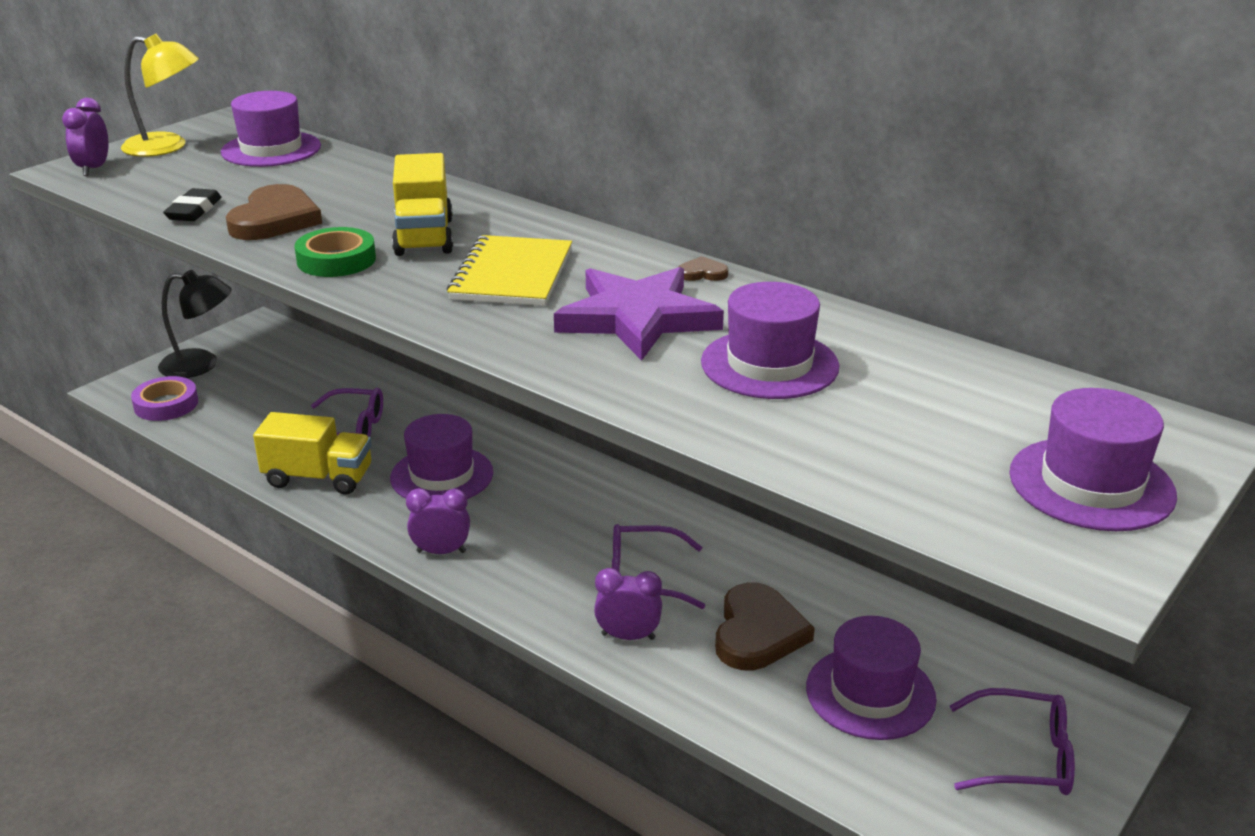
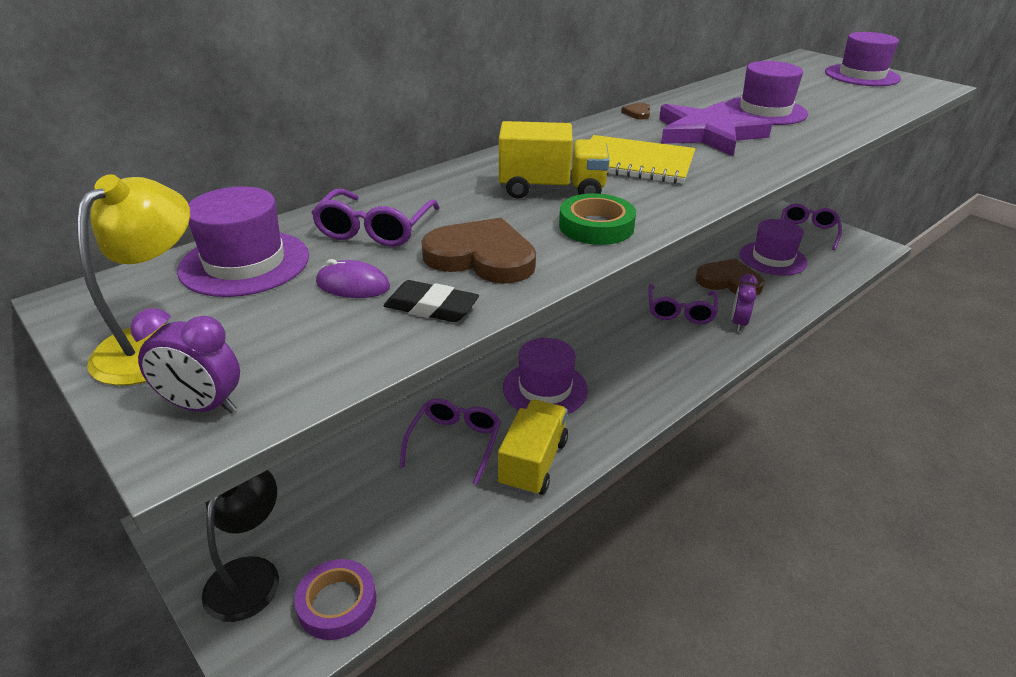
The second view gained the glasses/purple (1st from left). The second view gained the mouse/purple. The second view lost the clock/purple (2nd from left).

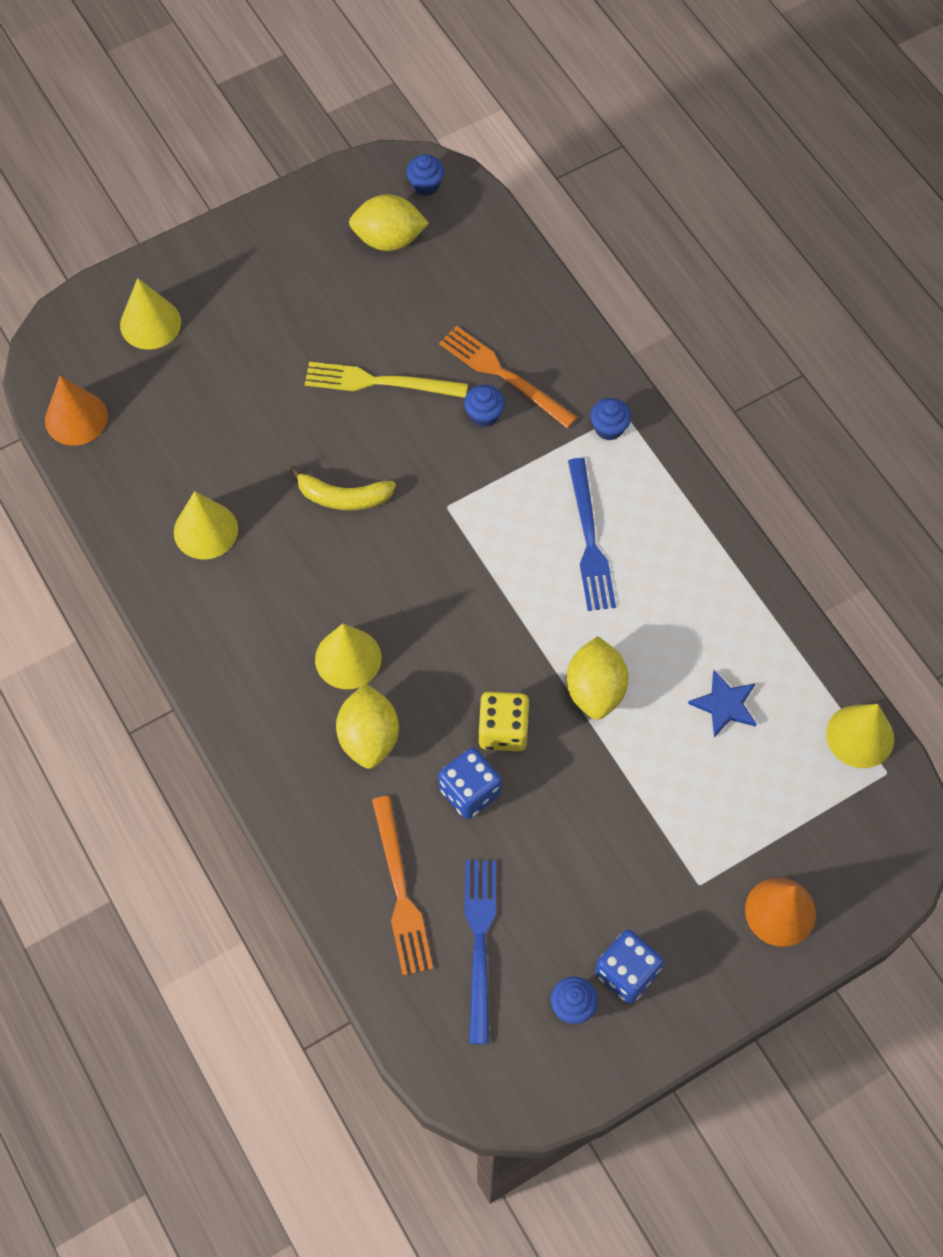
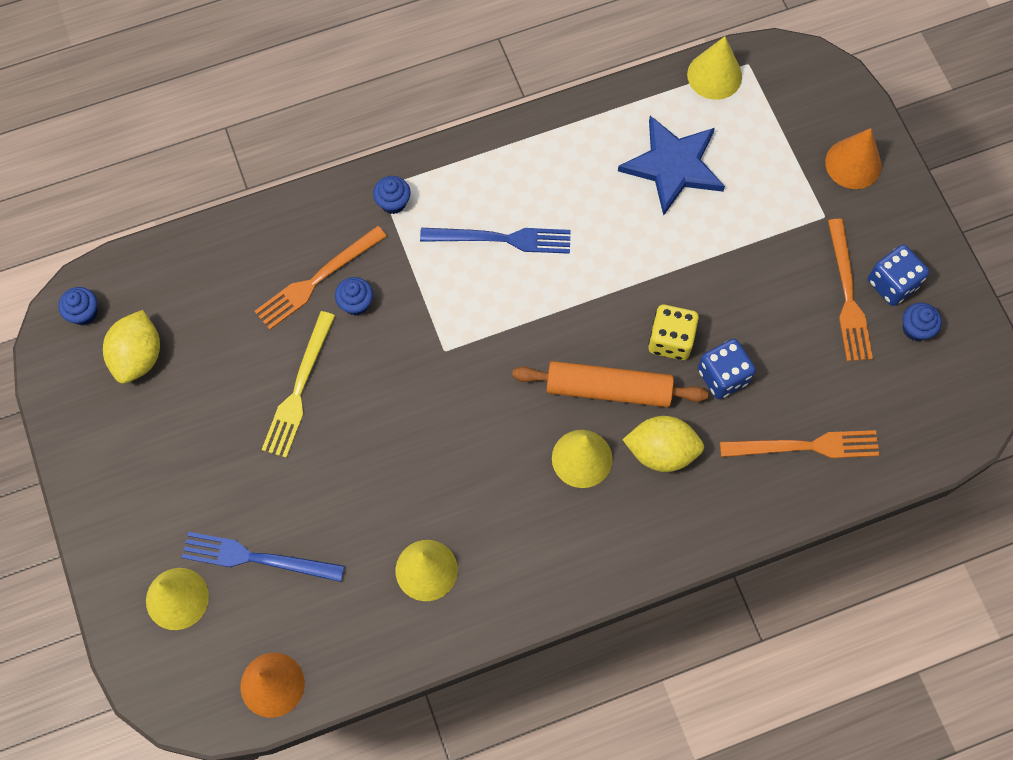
The fork/blue (1st from left) ended up elsewhere. The second view gained the rolling pin/orange. The size of the star/blue changed by a factor of 1.81. The second view gained the fork/orange (3rd from left). The second view lost the banana/yellow. The second view lost the lemon/yellow (3rd from left).

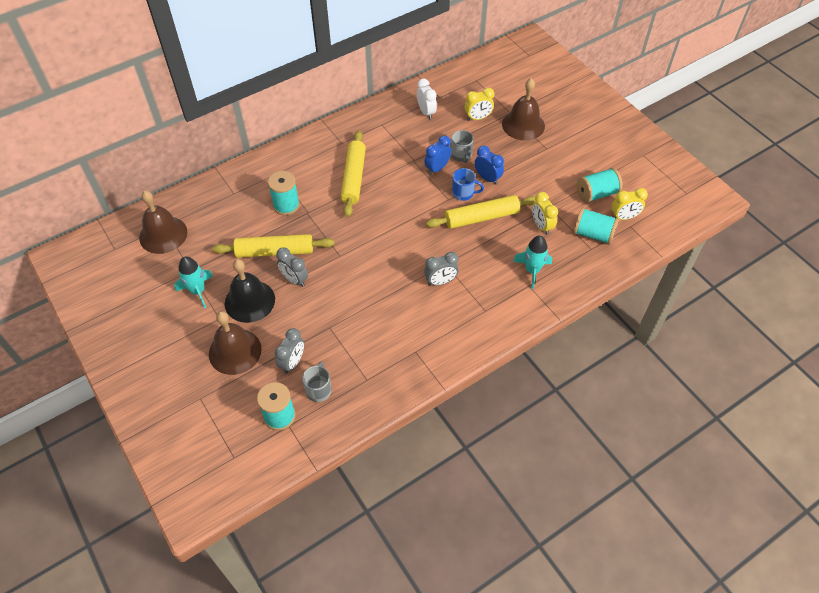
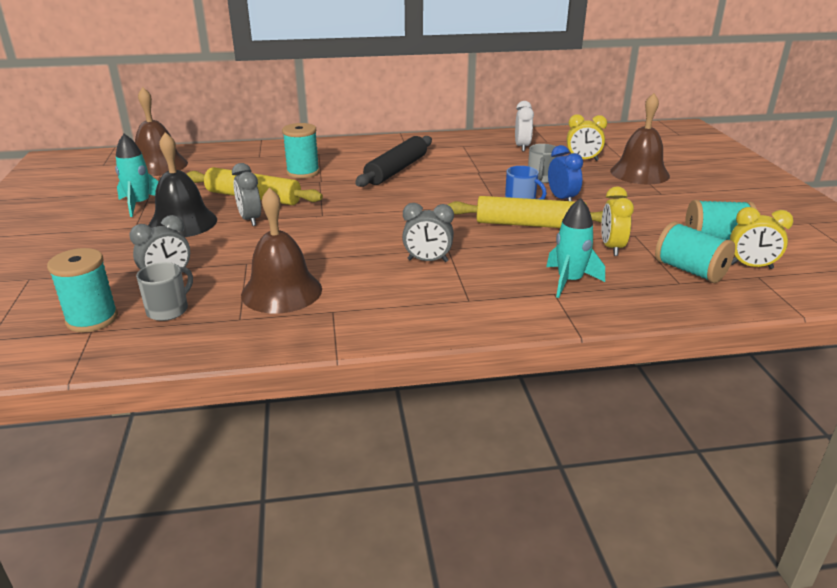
The bell/brown (2nd from left) ended up elsewhere. What was the rolling pin/yellow (2nd from left) turned into the rolling pin/black. The second view lost the clock/blue (1st from left).

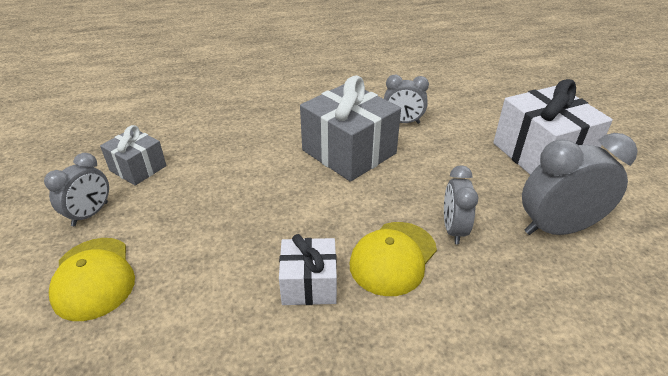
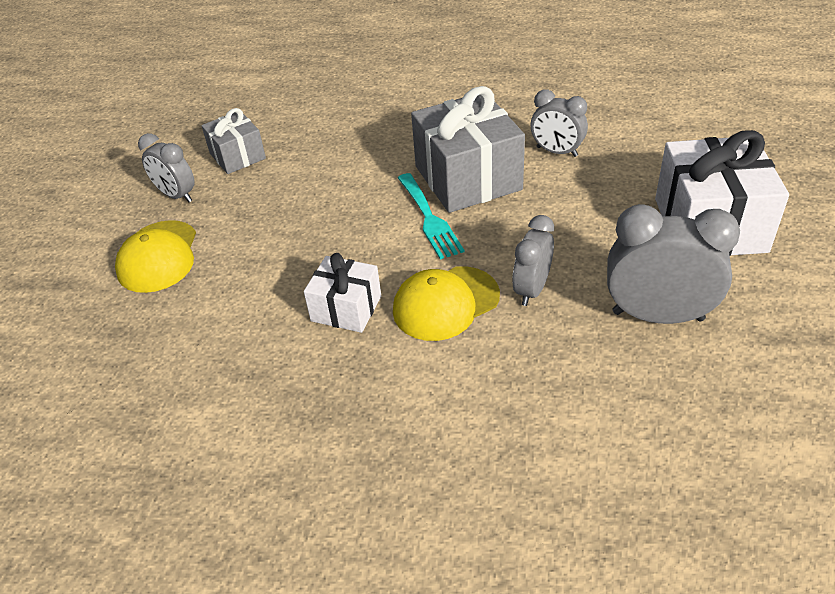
The clock/grey (1st from left) ended up facing another way, 75 degrees clockwise from before. The second view gained the fork/turquoise.

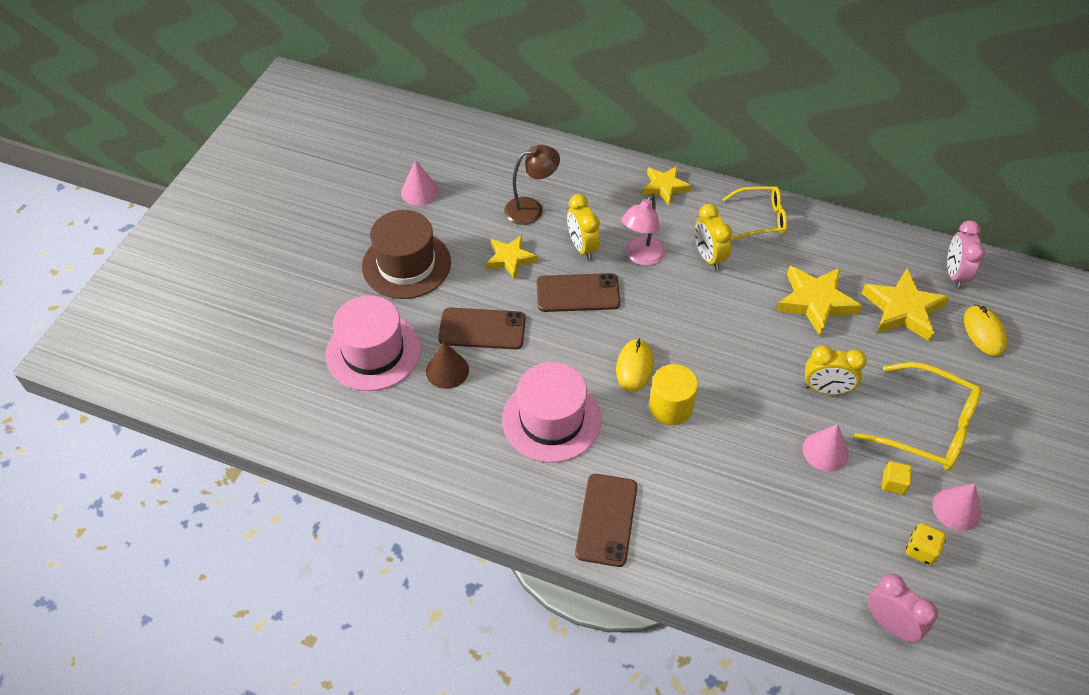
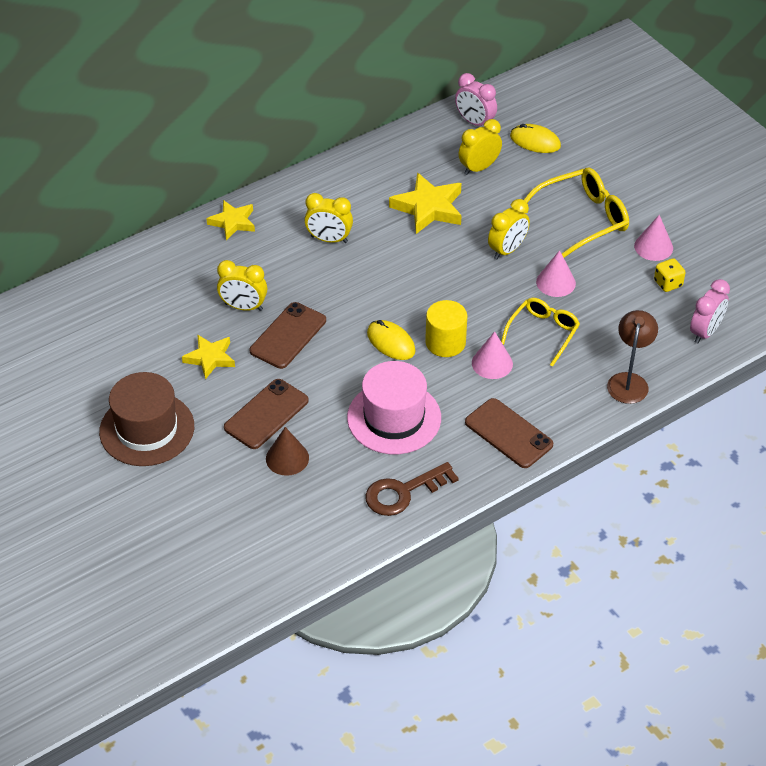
The second view gained the key/brown. Where the star/yellow (4th from left) stood, the clock/yellow (3rd from left) came to stand. The cone/pink (1st from left) ended up elsewhere. The glasses/yellow (1st from left) ended up elsewhere. The lamp/brown ended up elsewhere. The clock/pink (1st from left in the first image) ended up facing another way, 135 degrees clockwise from before. The second view lost the hat/pink (1st from left). The second view lost the lamp/pink. The second view lost the cube/yellow.

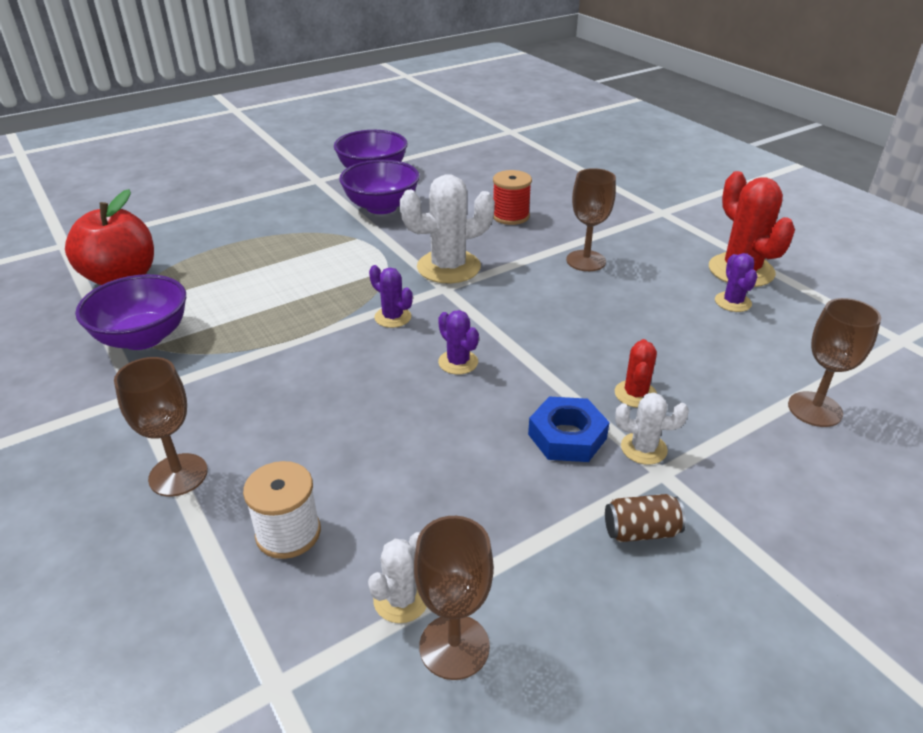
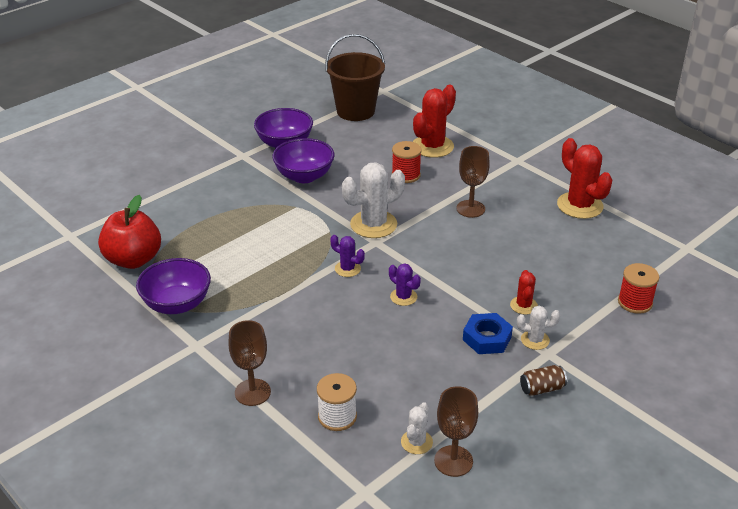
The second view gained the bucket/brown. The second view gained the cactus/red (1st from left). Where the goblet/brown (4th from left) stood, the spool/red (2nd from left) came to stand. The second view lost the cactus/purple (3rd from left).

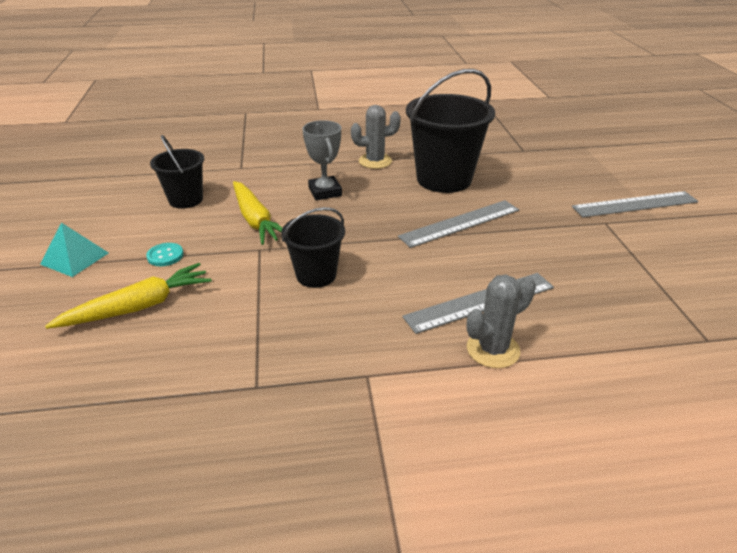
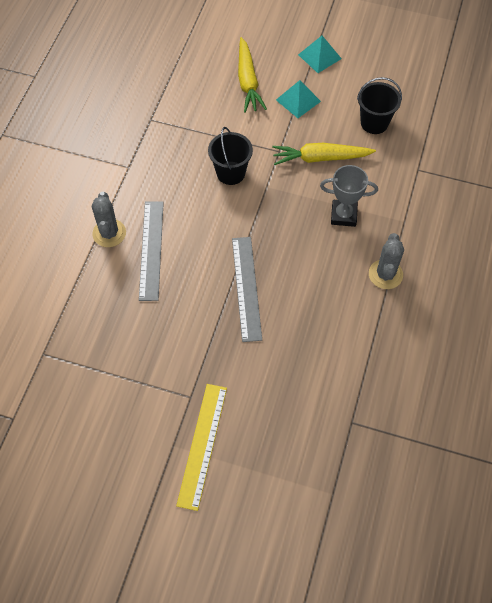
What was the ruler/grey (3rd from left) turned into the ruler/yellow. Where the button/turquoise stood, the pyramid/turquoise (1st from left) came to stand. The second view lost the bucket/black (3rd from left).

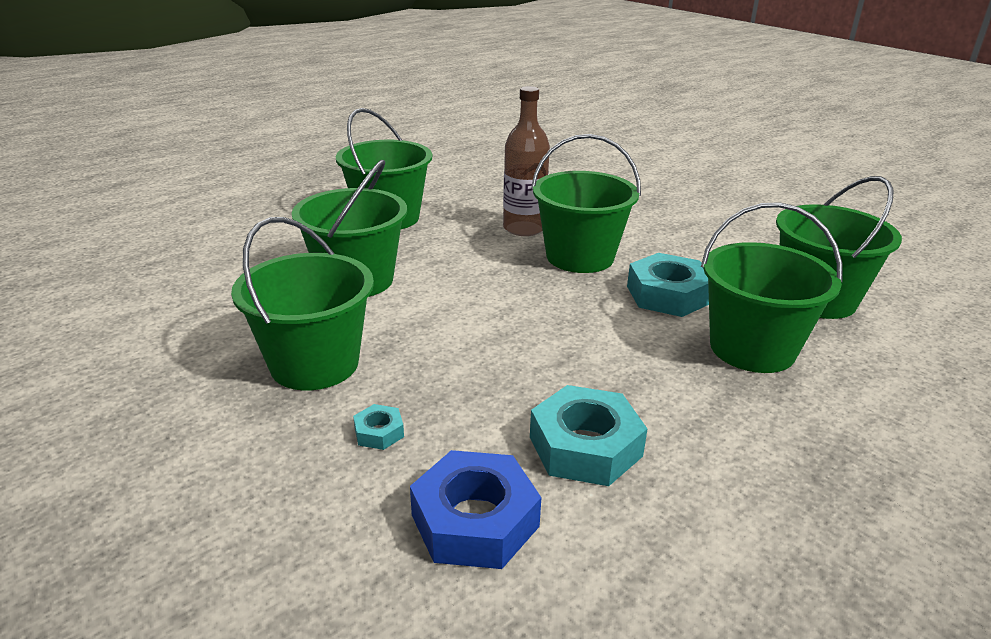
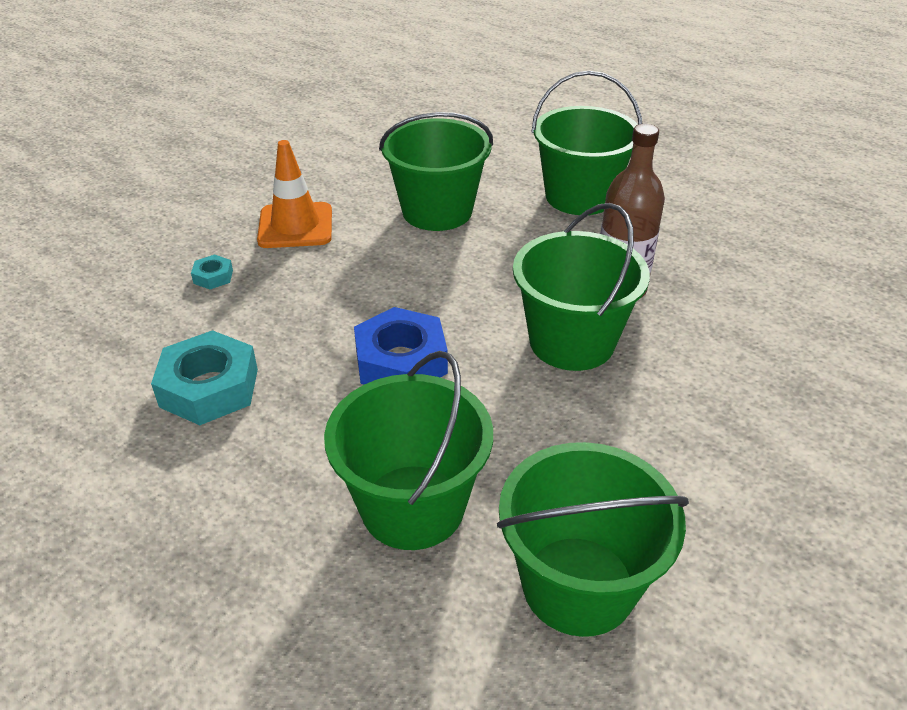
Where the bucket/green (1st from left) stood, the traffic cone/orange came to stand. The nut/blue ended up elsewhere. The second view lost the nut/turquoise (3rd from left).

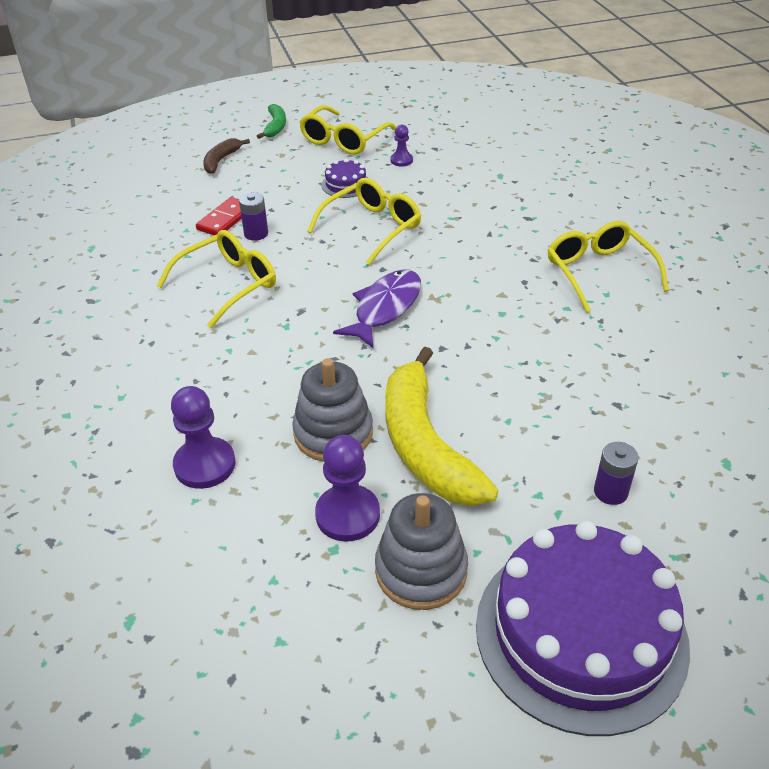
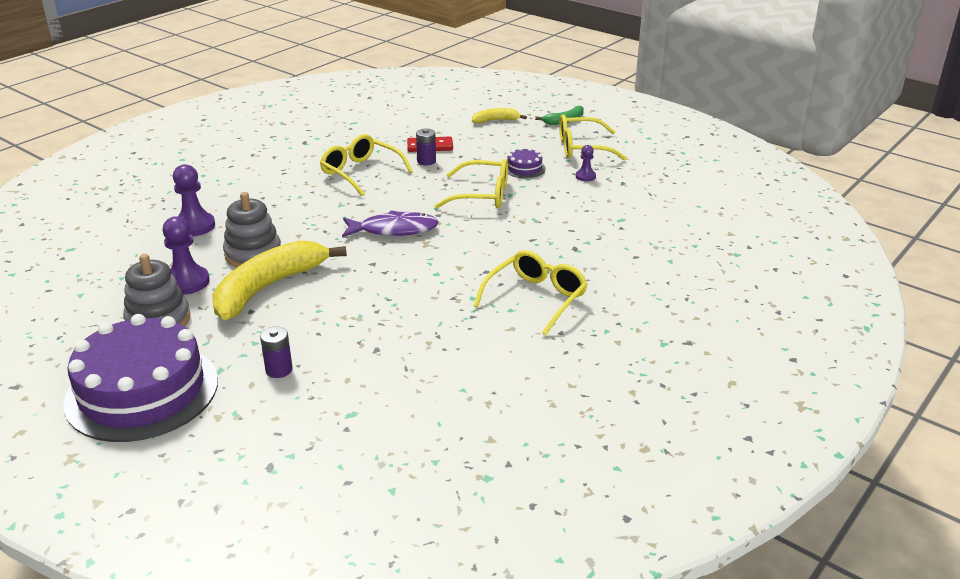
The glasses/yellow (1st from left) ended up facing another way, 150 degrees counterclockwise from before. What was the banana/brown turned into the banana/yellow (2nd from left).

